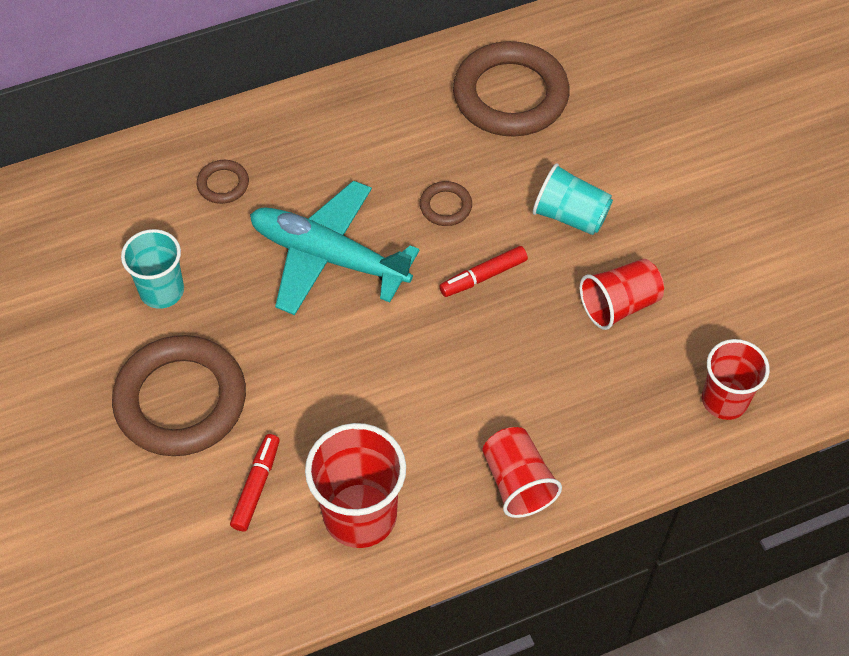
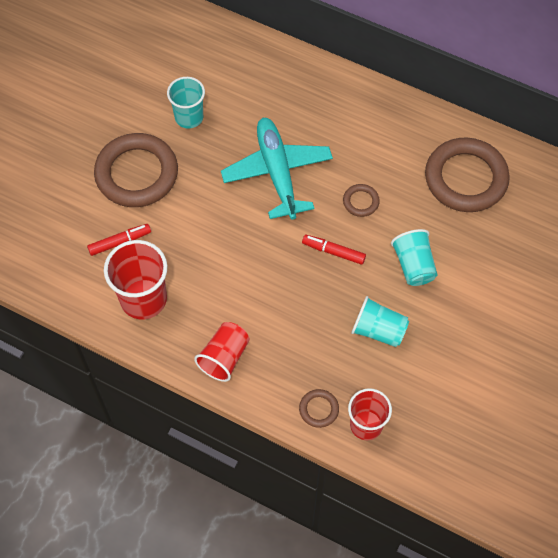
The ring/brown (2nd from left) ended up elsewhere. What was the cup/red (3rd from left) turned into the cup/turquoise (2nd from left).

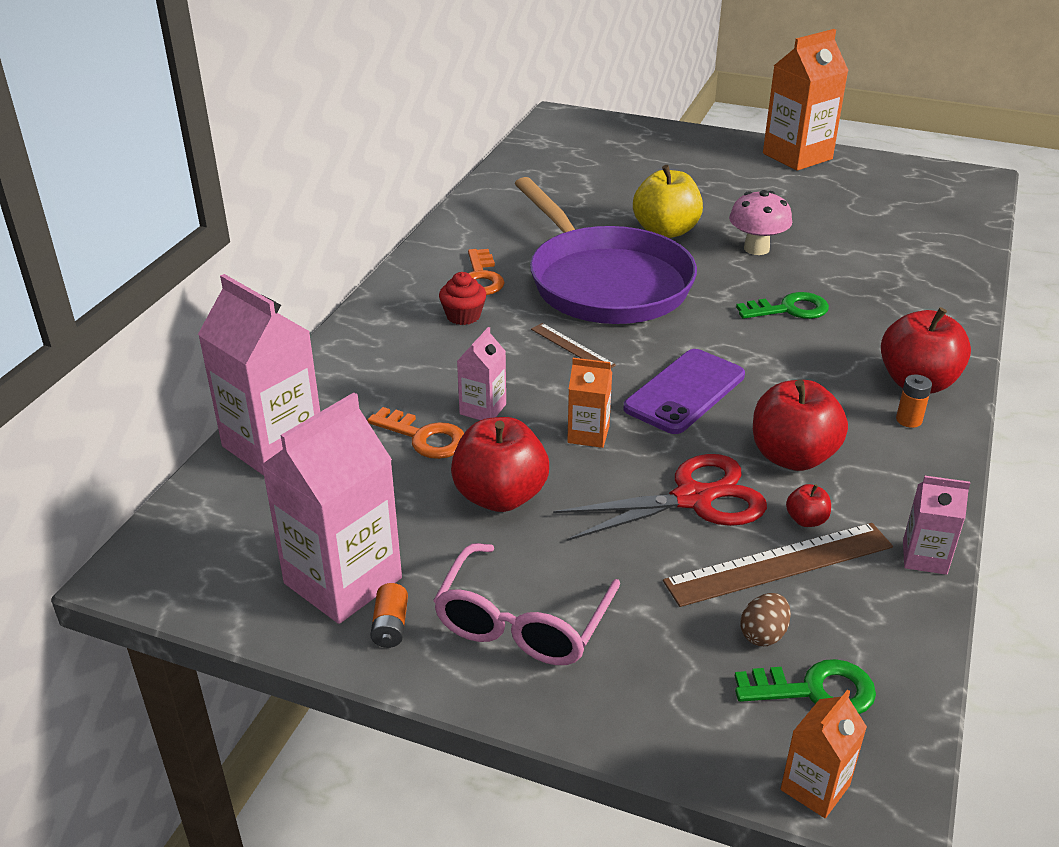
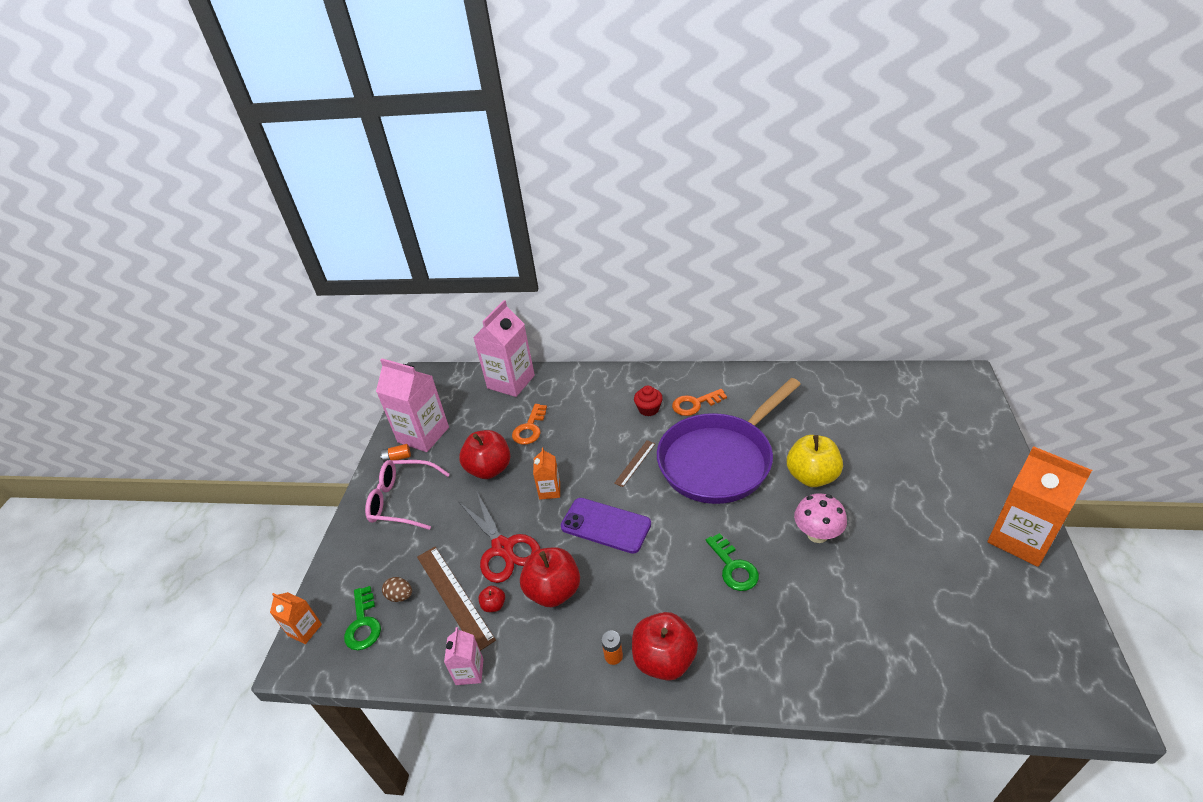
The second view lost the carton/pink (3rd from left).

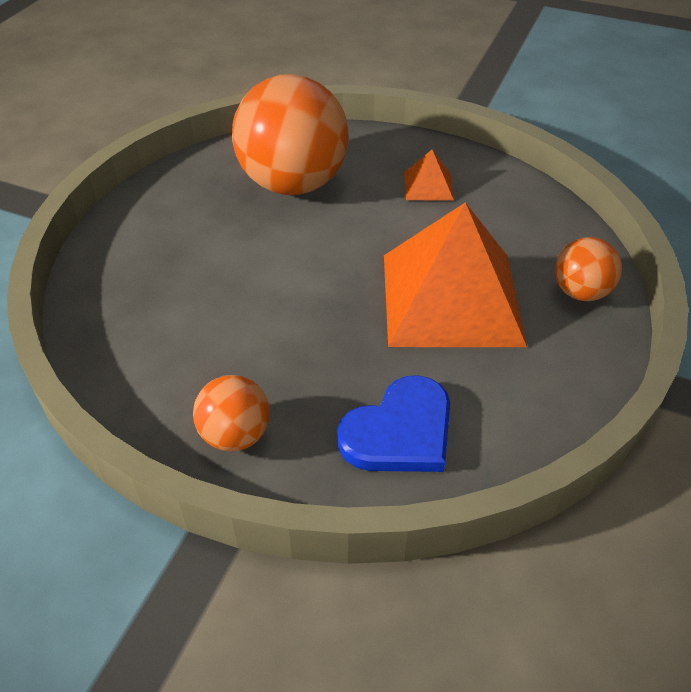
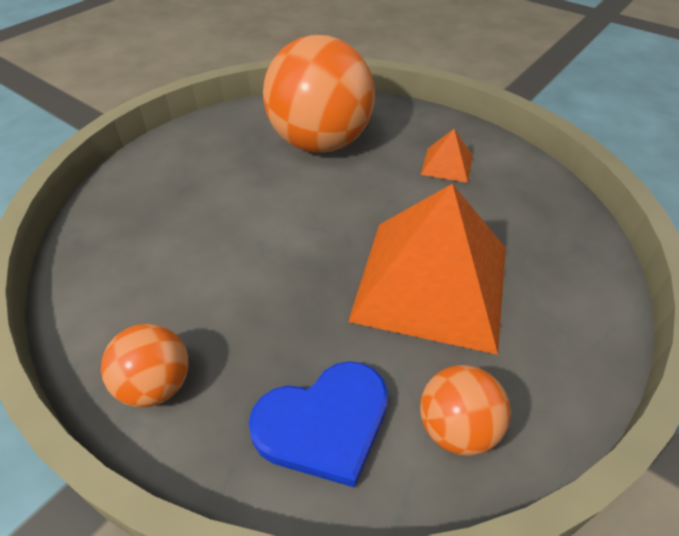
The ball/orange (3rd from left) ended up elsewhere.

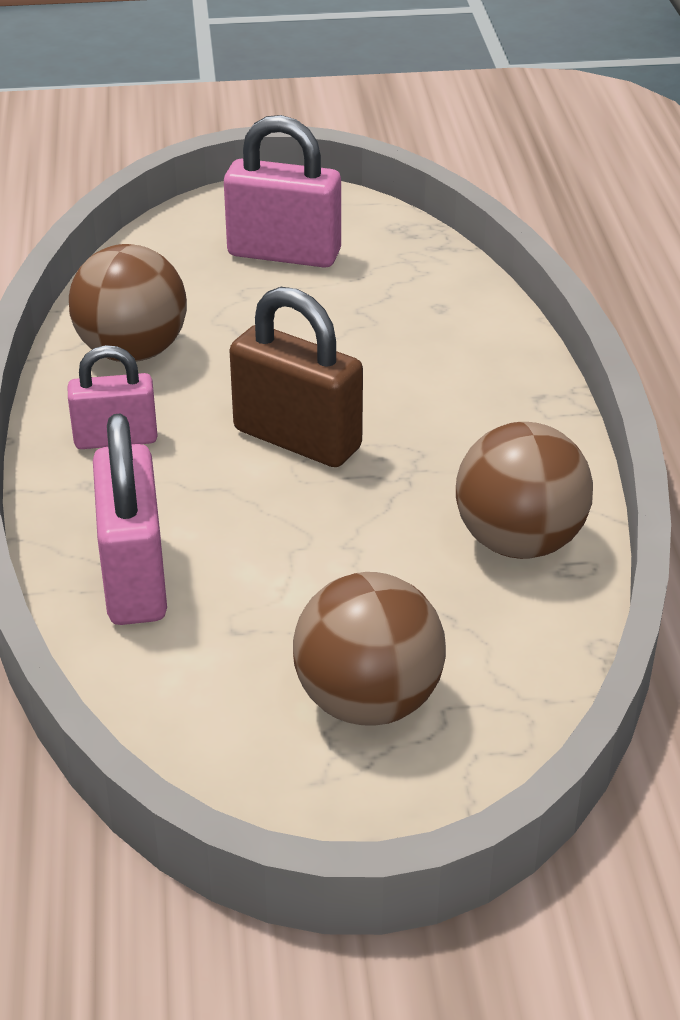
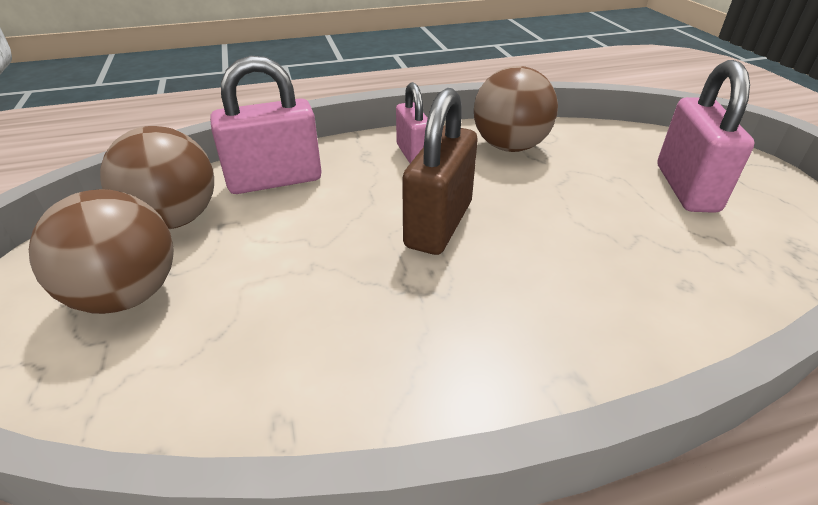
The ball/brown (3rd from left in the first image) ended up elsewhere.

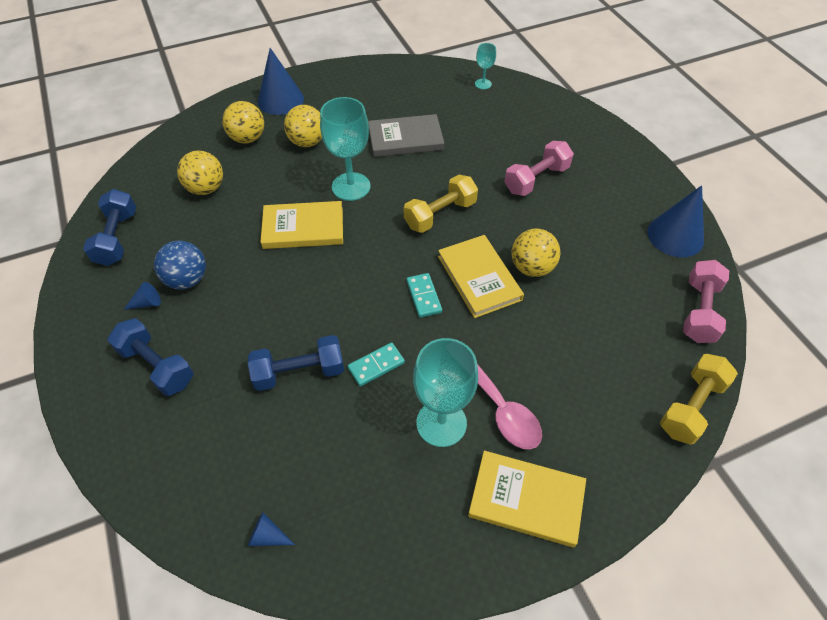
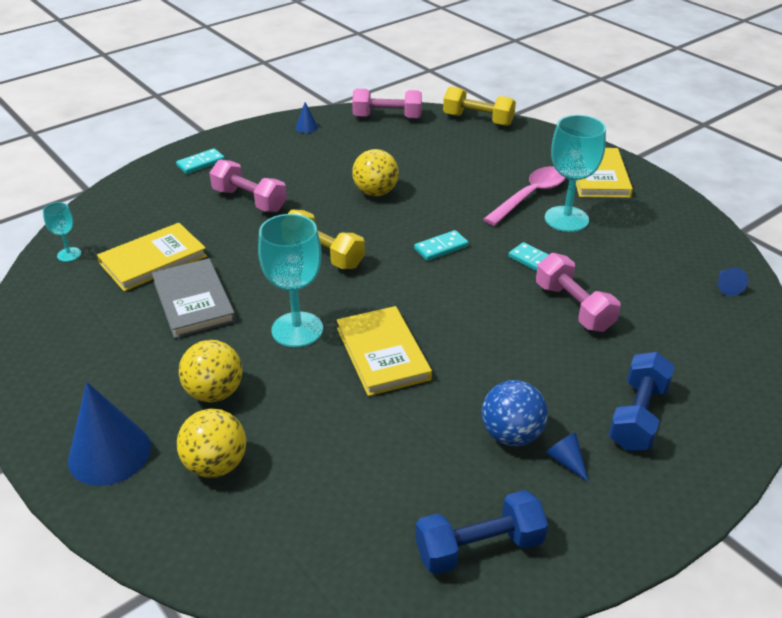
The book/yellow (2nd from left in the first image) ended up elsewhere. The second view gained the domino/turquoise (1st from left). The size of the cone/blue (4th from left in the first image) changed by a factor of 0.45. What was the dumbbell/blue (3rd from left) turned into the dumbbell/pink (3rd from left). The second view lost the ball/yellow (1st from left).

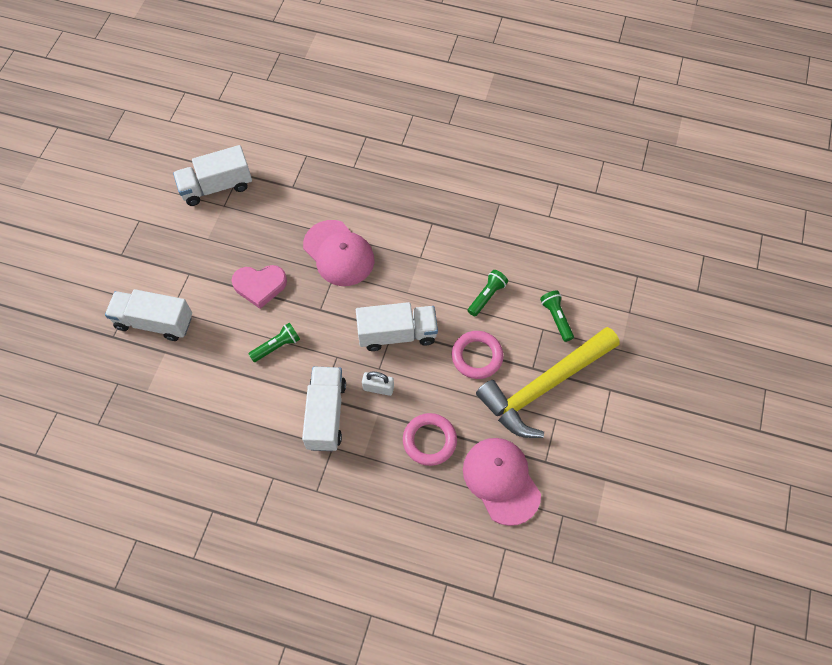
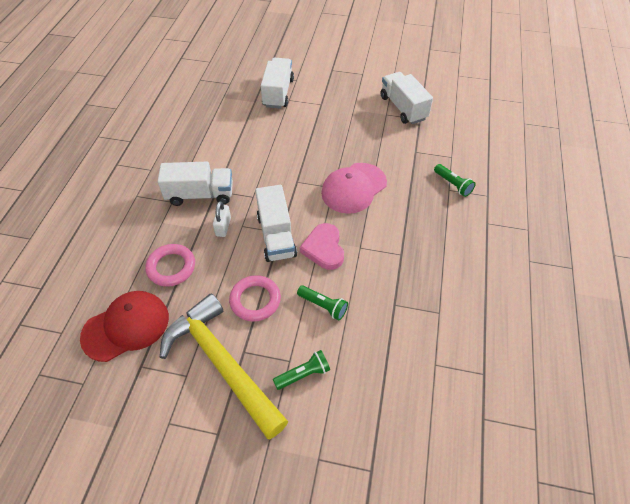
What was the cap/pink (2nd from left) turned into the cap/red. The heart/pink ended up elsewhere. The flashlight/green (1st from left in the first image) ended up elsewhere.

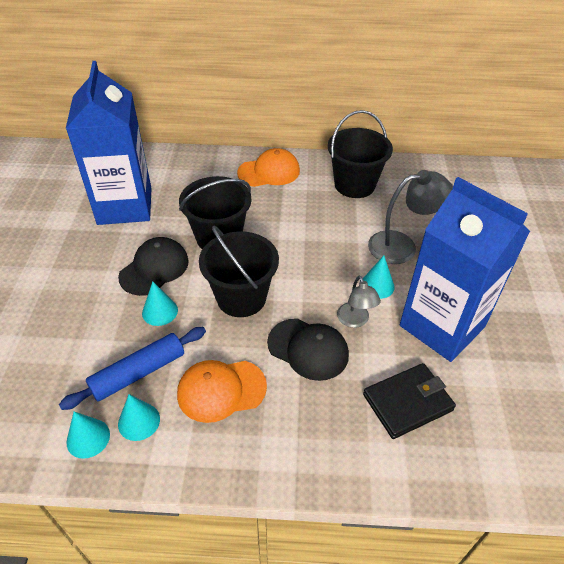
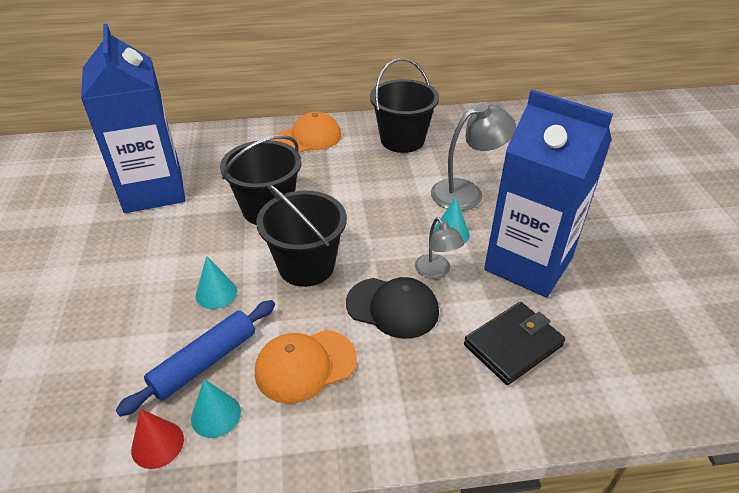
What was the cone/turquoise (1st from left) turned into the cone/red. The second view lost the cap/black (1st from left).

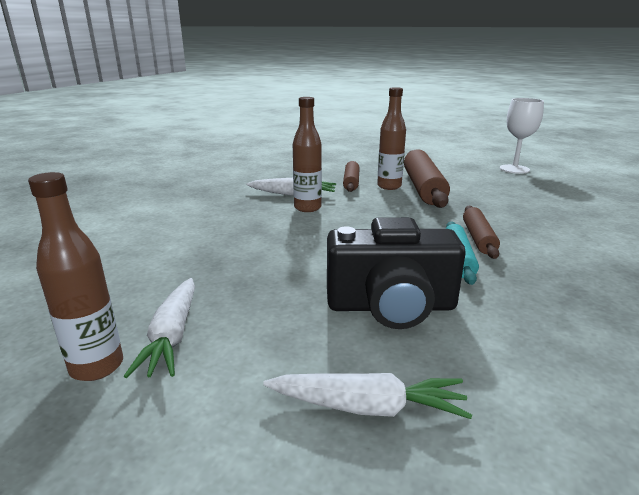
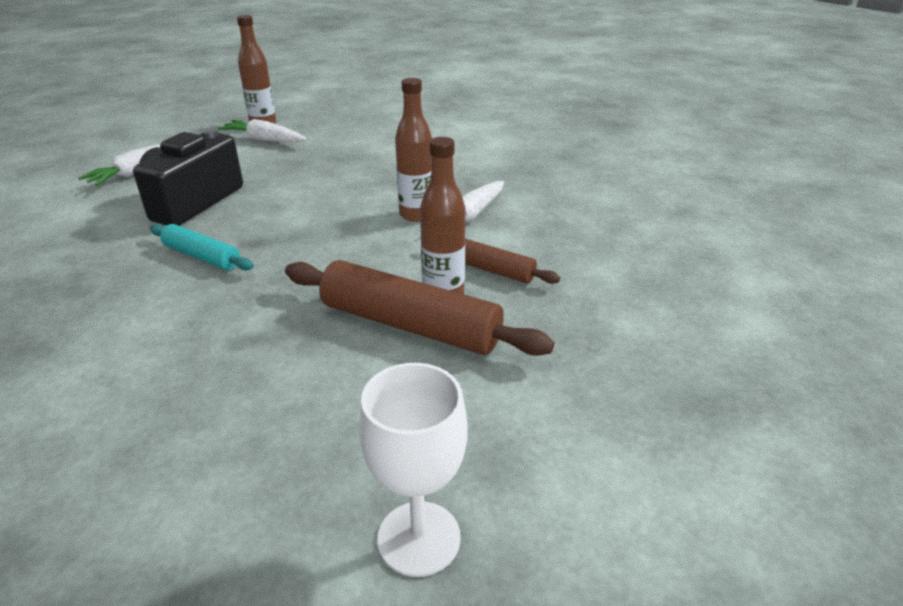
The second view lost the rolling pin/brown (3rd from left).

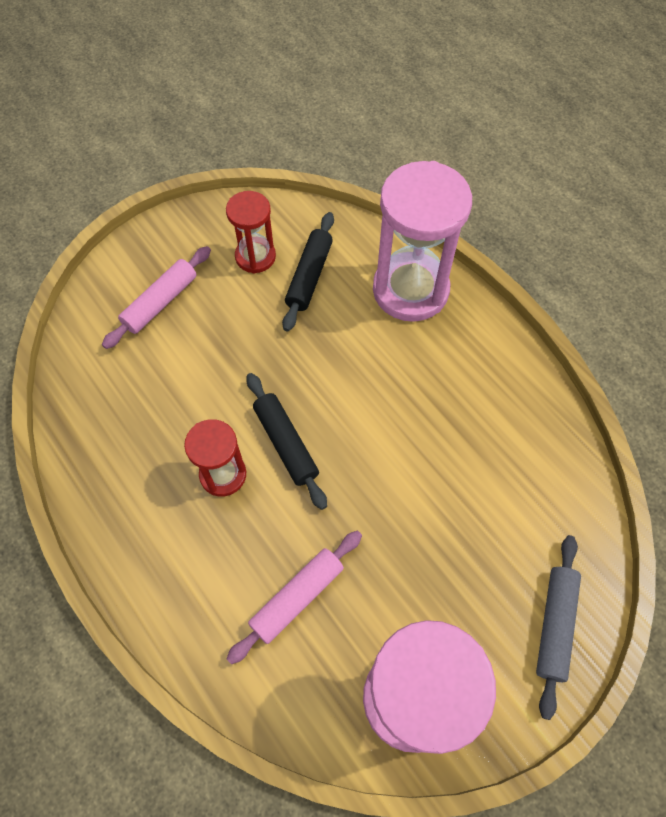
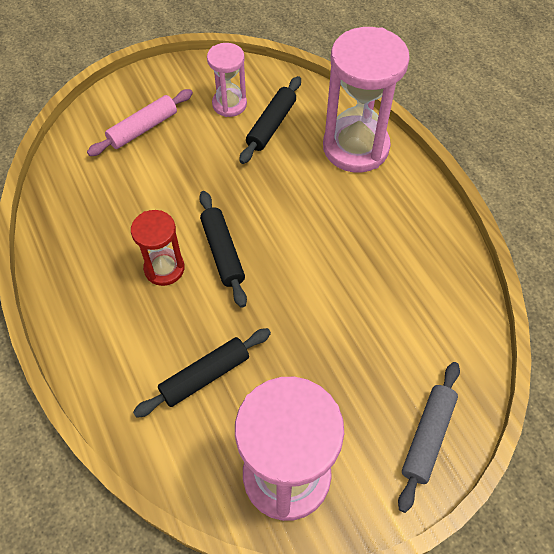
What was the rolling pin/pink (2nd from left) turned into the rolling pin/black (1st from left). What was the hourglass/red (2nd from left) turned into the hourglass/pink (1st from left).

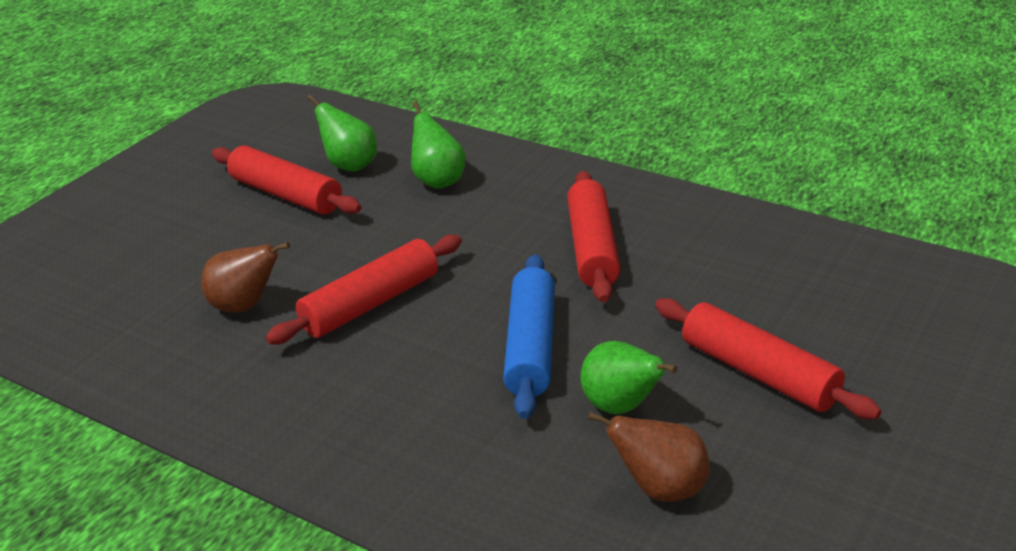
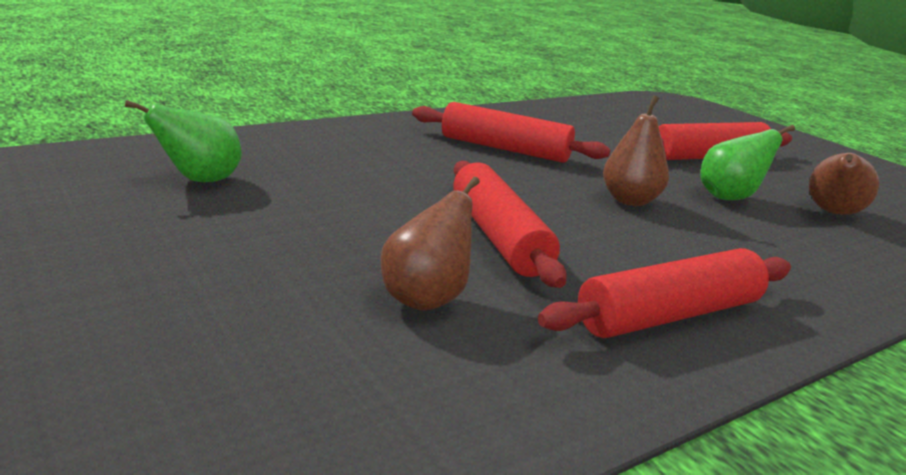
The rolling pin/red (1st from left in the first image) ended up elsewhere. Where the rolling pin/blue stood, the pear/brown (2nd from left) came to stand. The second view lost the pear/green (2nd from left).

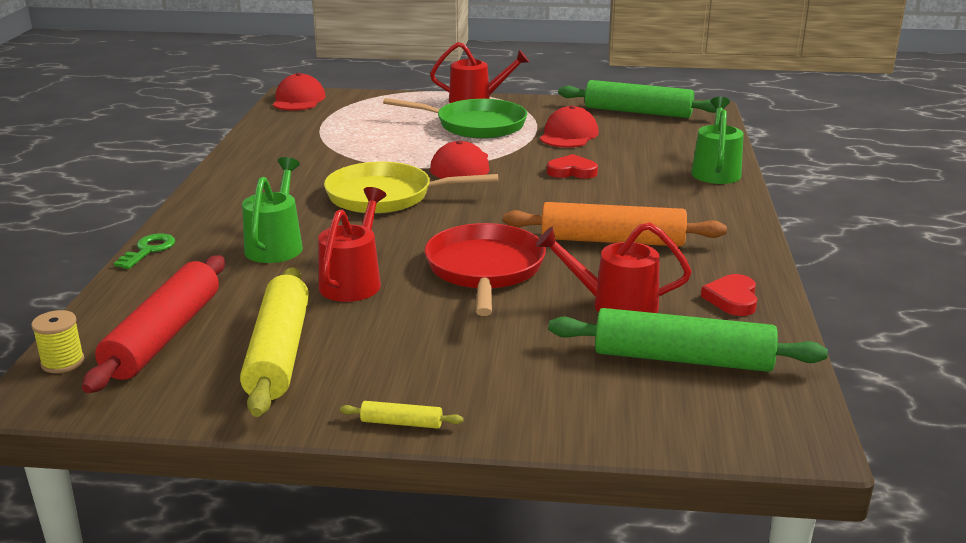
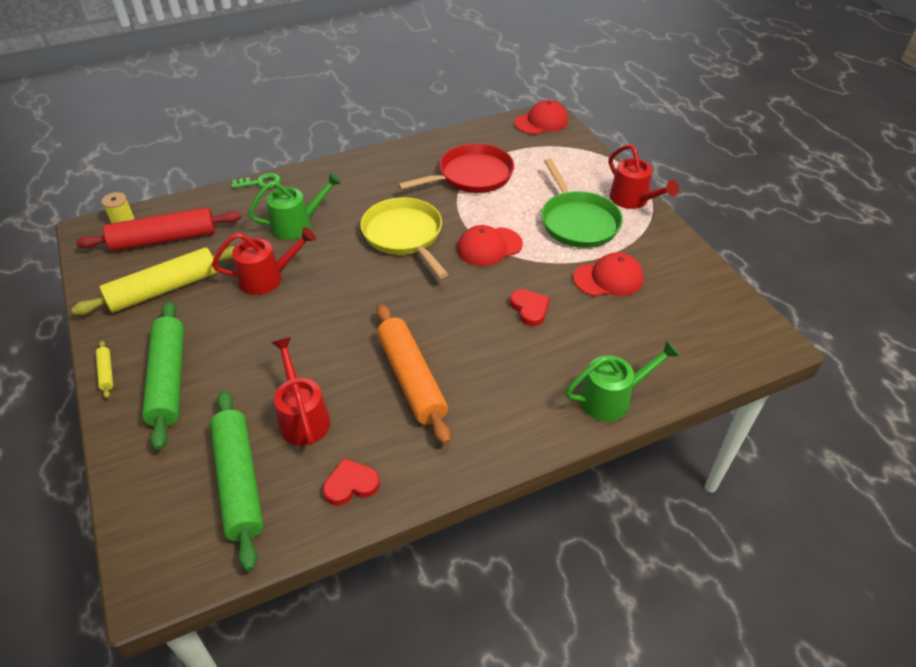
The rolling pin/green (1st from left) ended up elsewhere. The pan/red ended up elsewhere.

